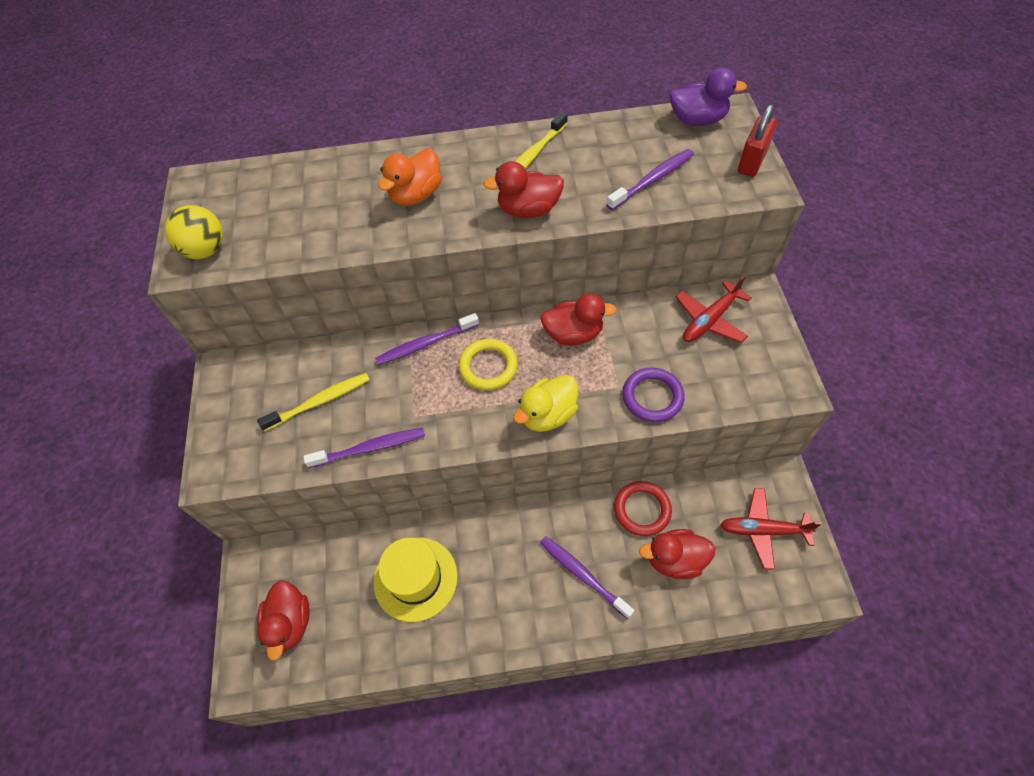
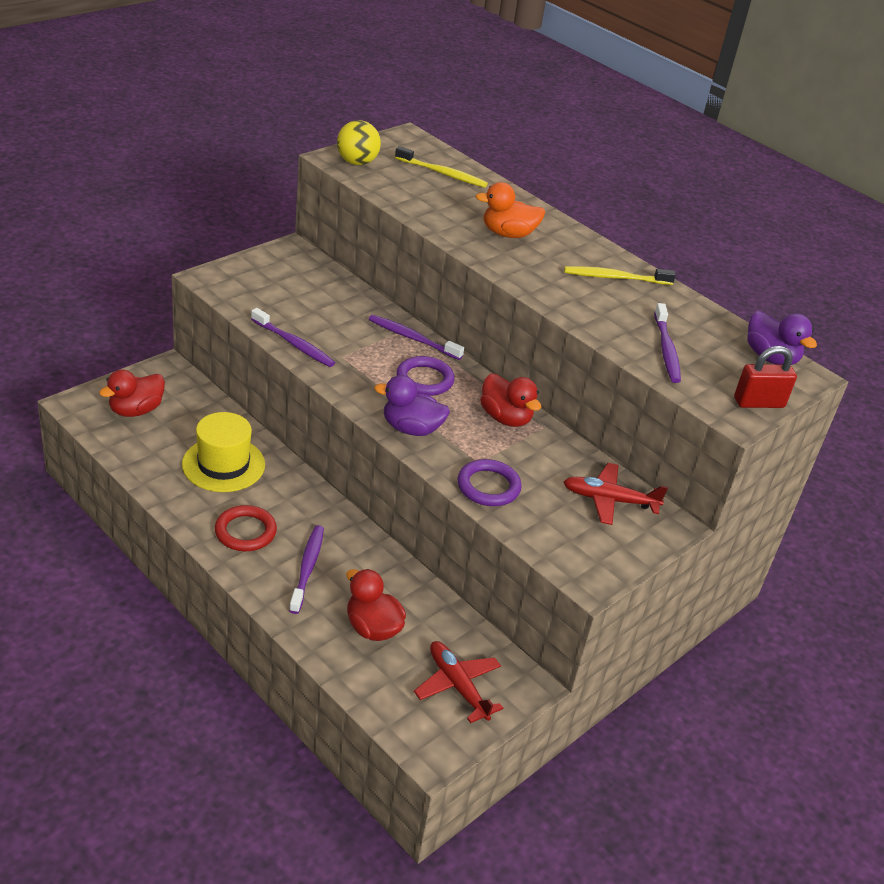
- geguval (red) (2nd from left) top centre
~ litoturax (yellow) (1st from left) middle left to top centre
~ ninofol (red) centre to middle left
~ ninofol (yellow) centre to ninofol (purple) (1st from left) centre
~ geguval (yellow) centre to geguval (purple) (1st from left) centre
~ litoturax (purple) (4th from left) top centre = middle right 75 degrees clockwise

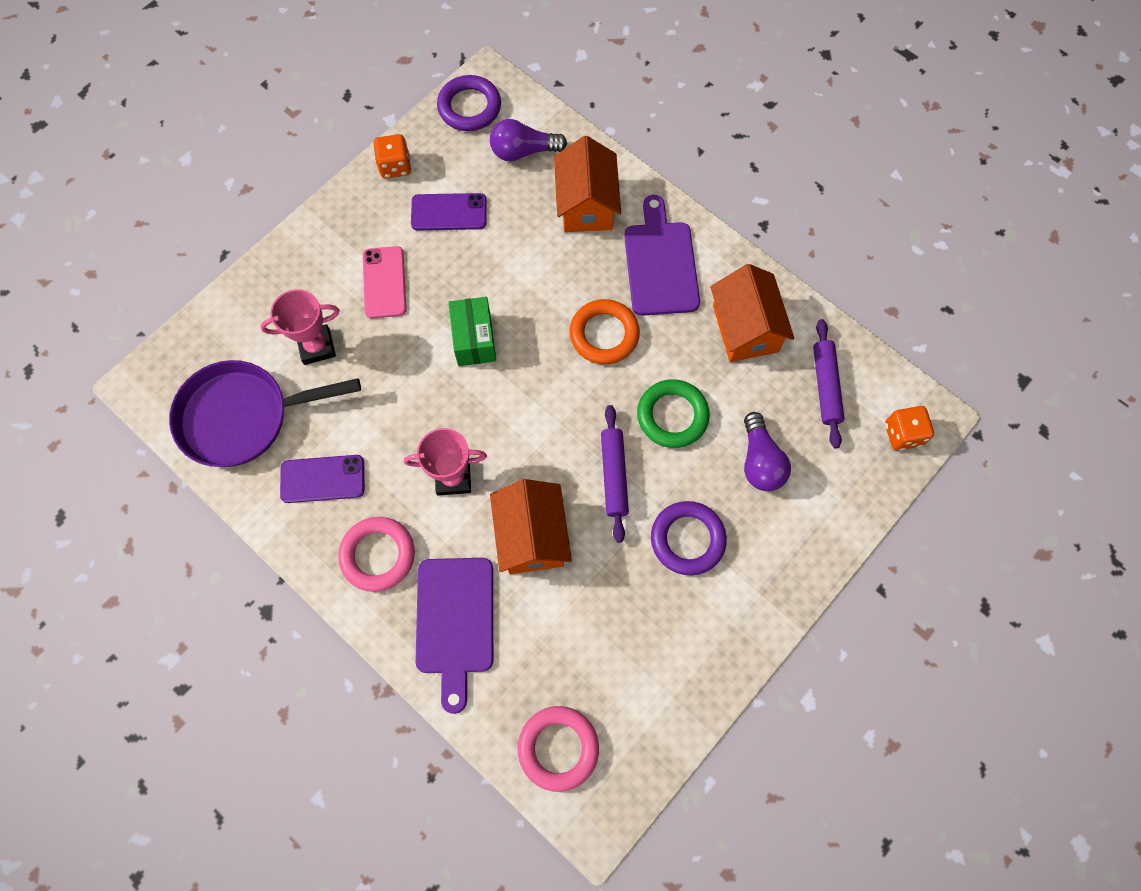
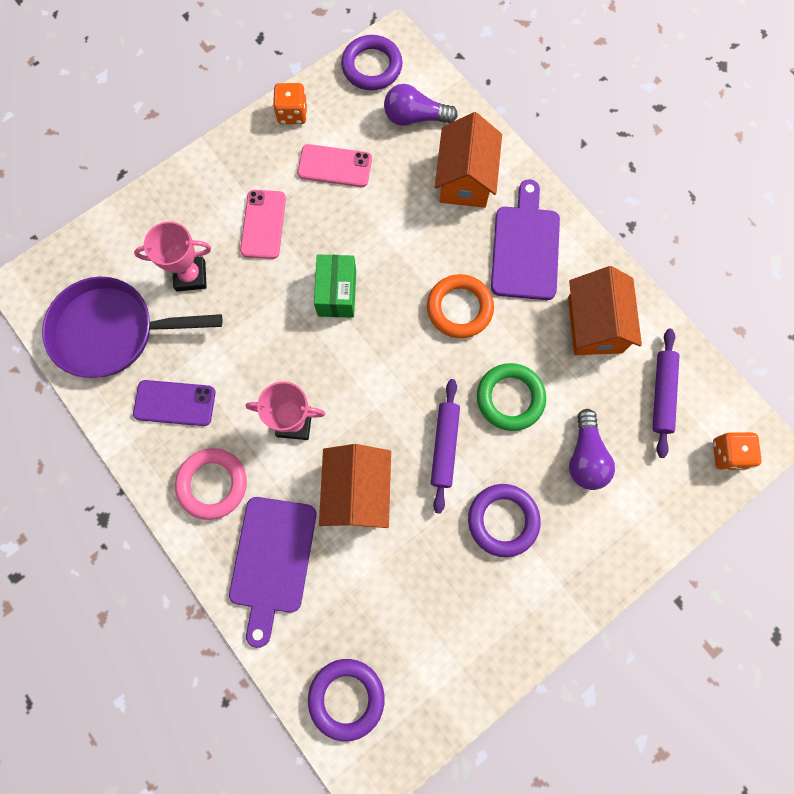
~ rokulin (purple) (2nd from left) top centre to rokulin (pink) (2nd from left) top centre
~ ninofol (pink) (2nd from left) bottom centre to ninofol (purple) (1st from left) bottom centre

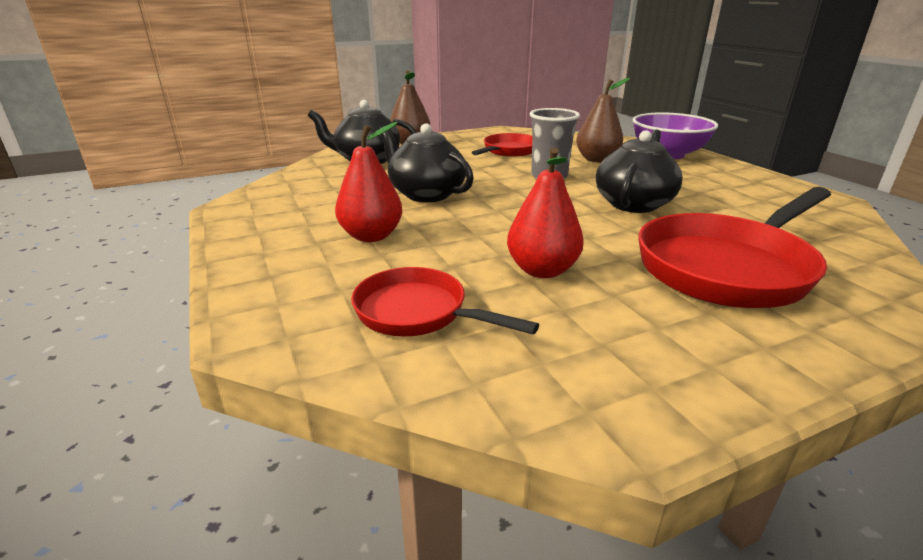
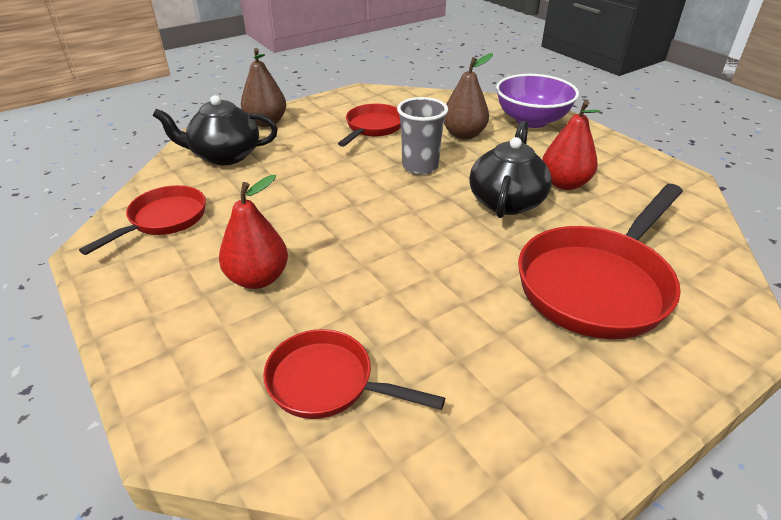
- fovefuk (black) (2nd from left) top centre
+ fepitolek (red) (1st from left) middle left
~ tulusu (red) (2nd from left) centre to top right

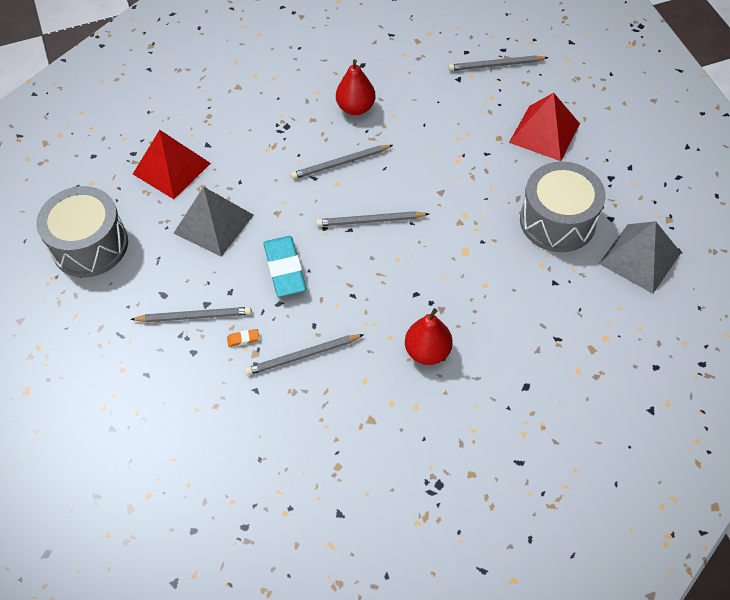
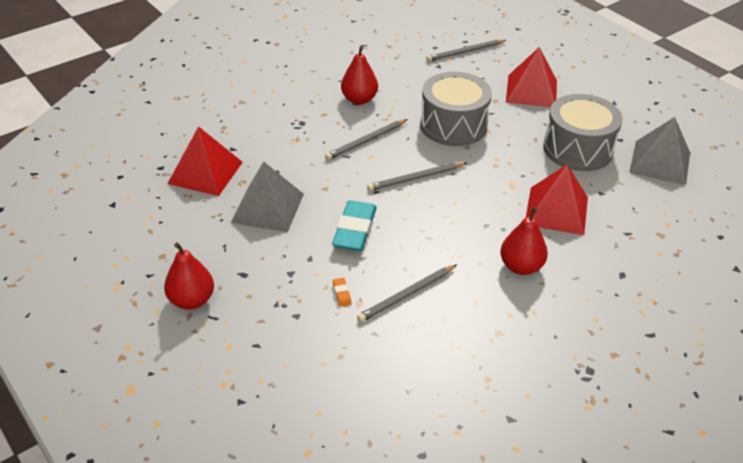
- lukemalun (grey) (1st from left) middle left
+ tulusu (red) (1st from left) middle left
+ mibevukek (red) (3rd from left) middle right
~ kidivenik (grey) (1st from left) middle left to top centre
~ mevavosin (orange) middle left = centre 75 degrees counterclockwise
~ mevavosin (turquoise) centre = centre 45 degrees clockwise

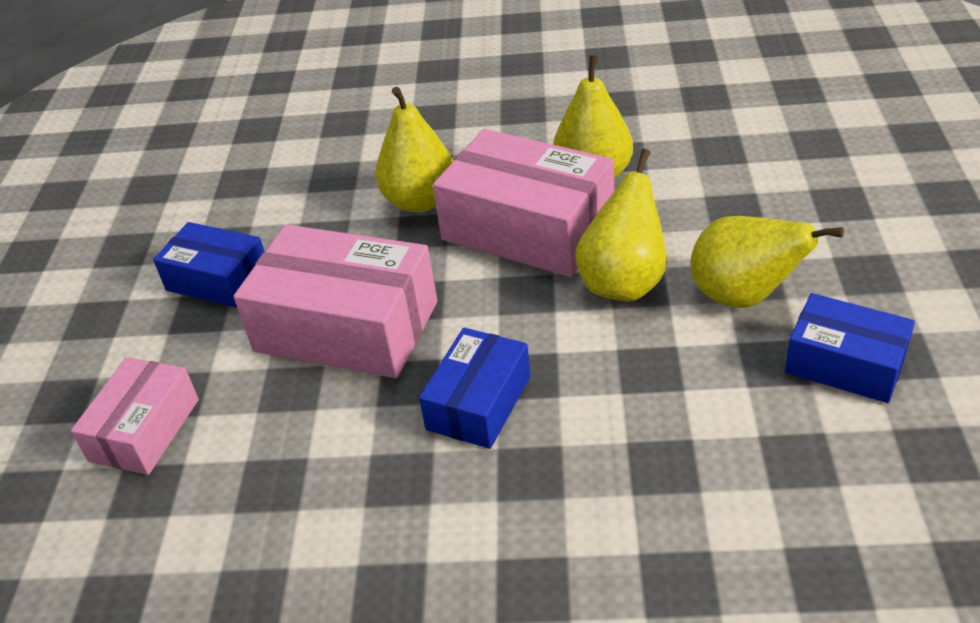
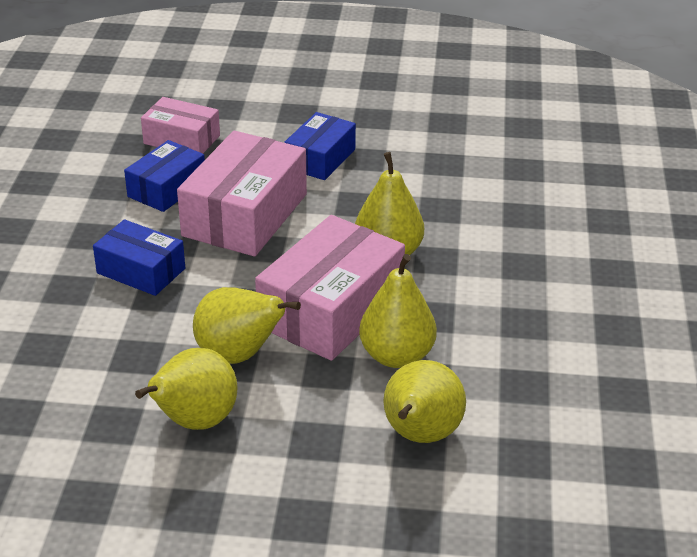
+ tulusu (yellow) (5th from left) bottom centre
~ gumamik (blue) (3rd from left in the first image) middle right to gumamik (blue) (2nd from left) top left

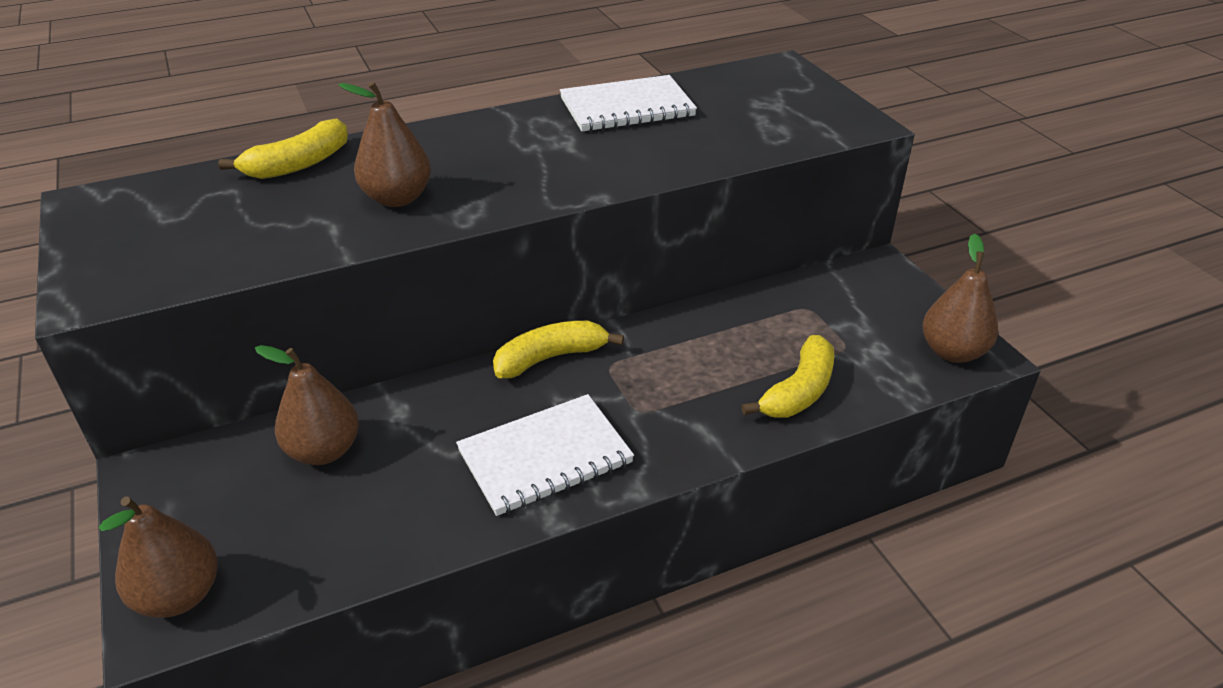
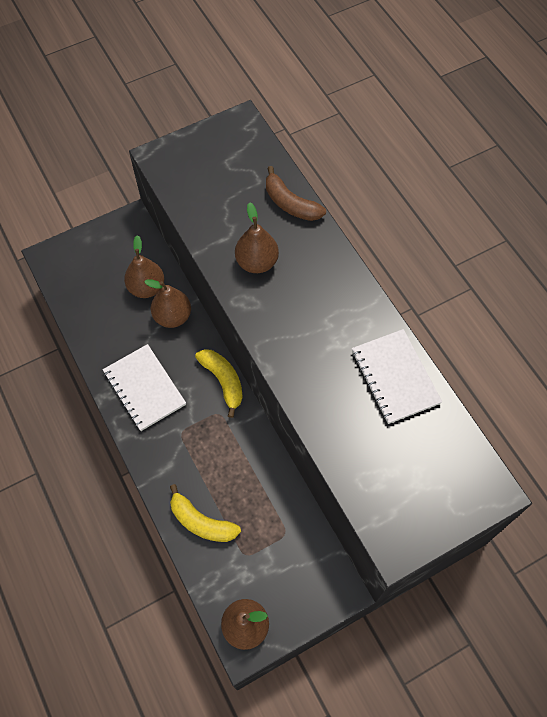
~ tulusu (brown) (1st from left in the first image) bottom left to tulusu (brown) (2nd from left) middle left
~ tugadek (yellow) (1st from left) top left to tugadek (brown) top centre

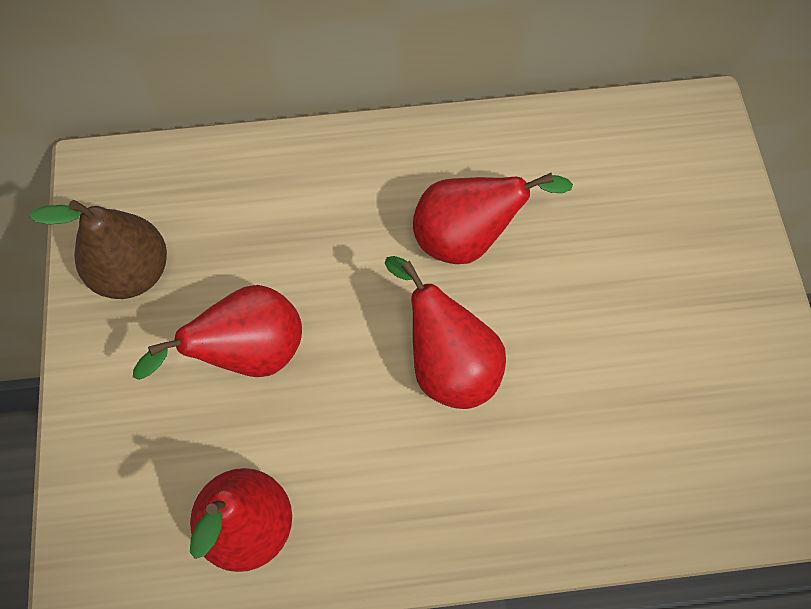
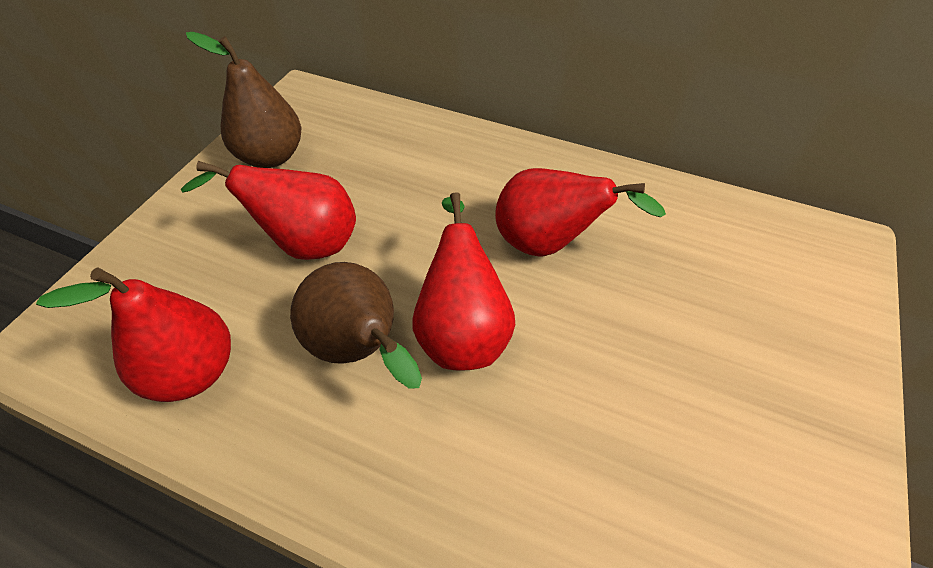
+ tulusu (brown) (2nd from left) centre

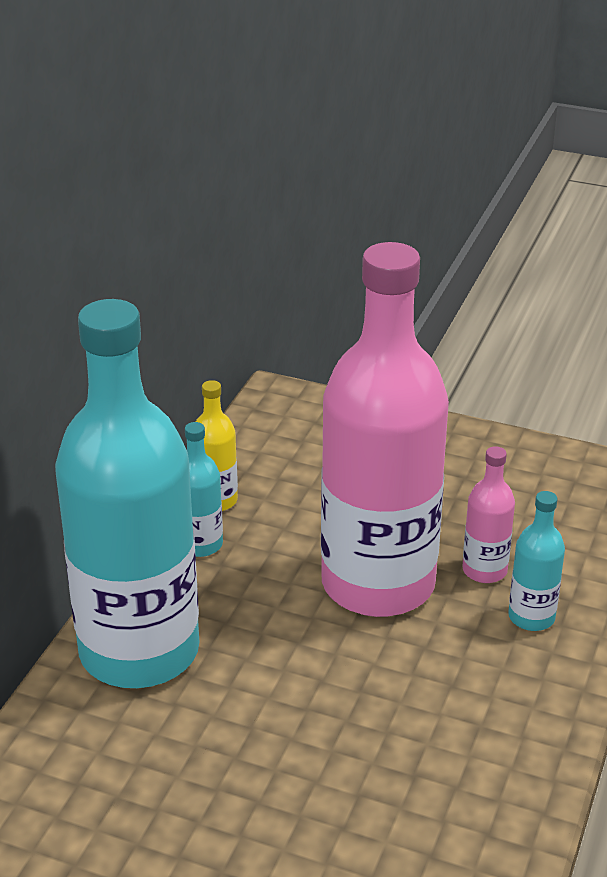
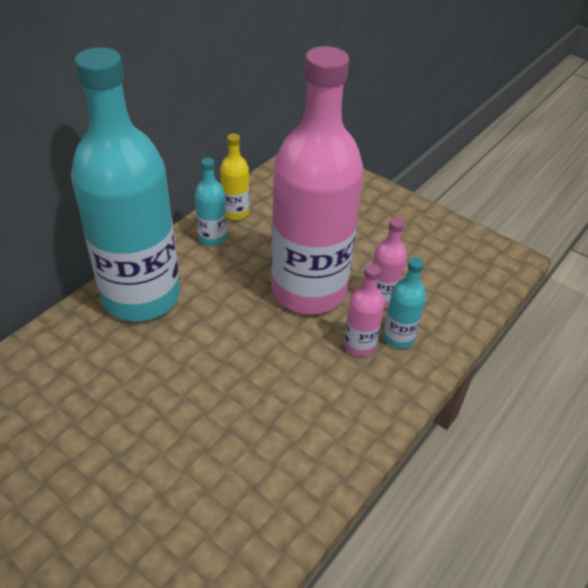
+ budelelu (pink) (2nd from left) centre

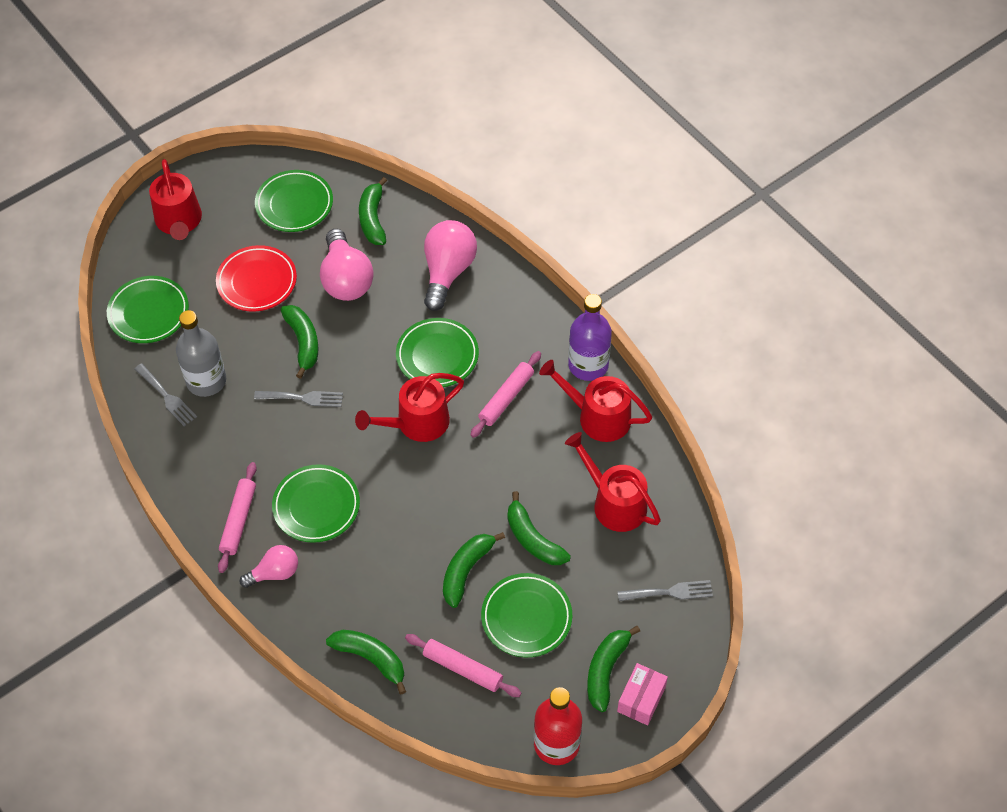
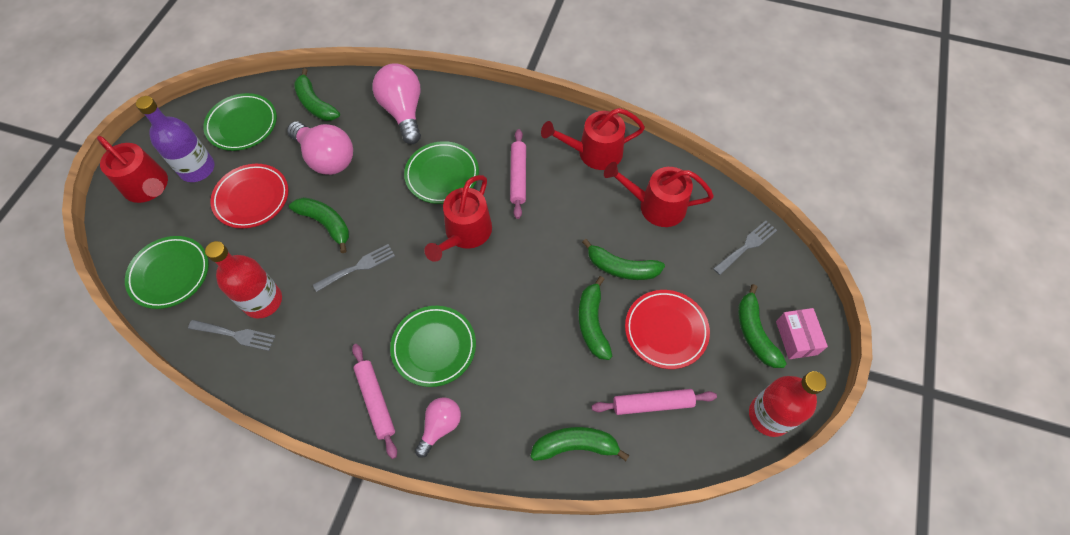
~ budelelu (purple) centre to top left
~ budelelu (grey) middle left to budelelu (red) (1st from left) middle left
~ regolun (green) (5th from left) bottom centre to regolun (red) (2nd from left) centre

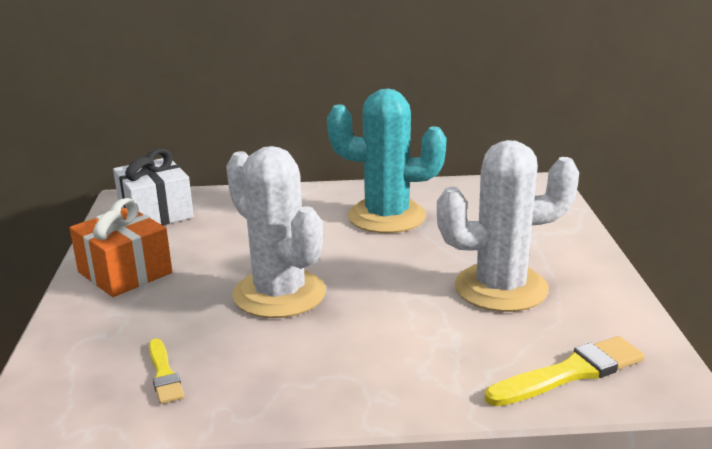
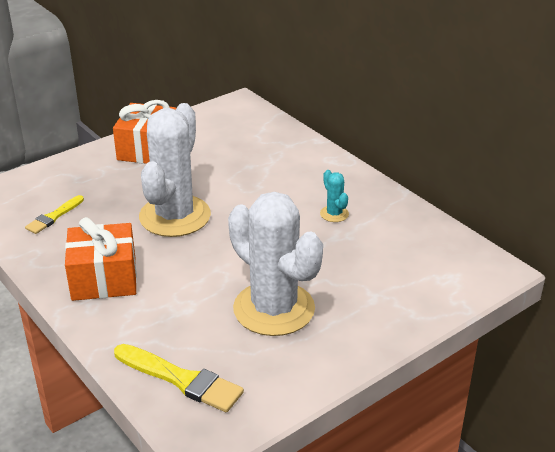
- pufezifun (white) middle left
+ pufezifun (orange) (1st from left) middle left
~ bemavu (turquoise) centre = centre x0.41

